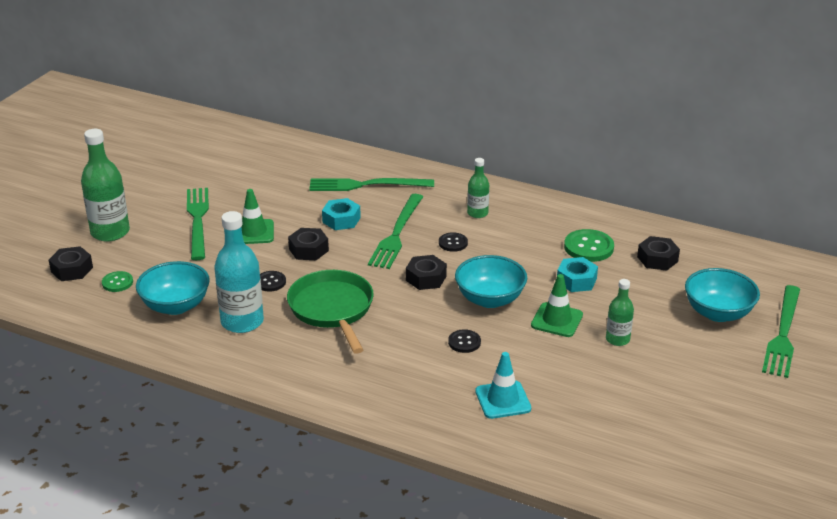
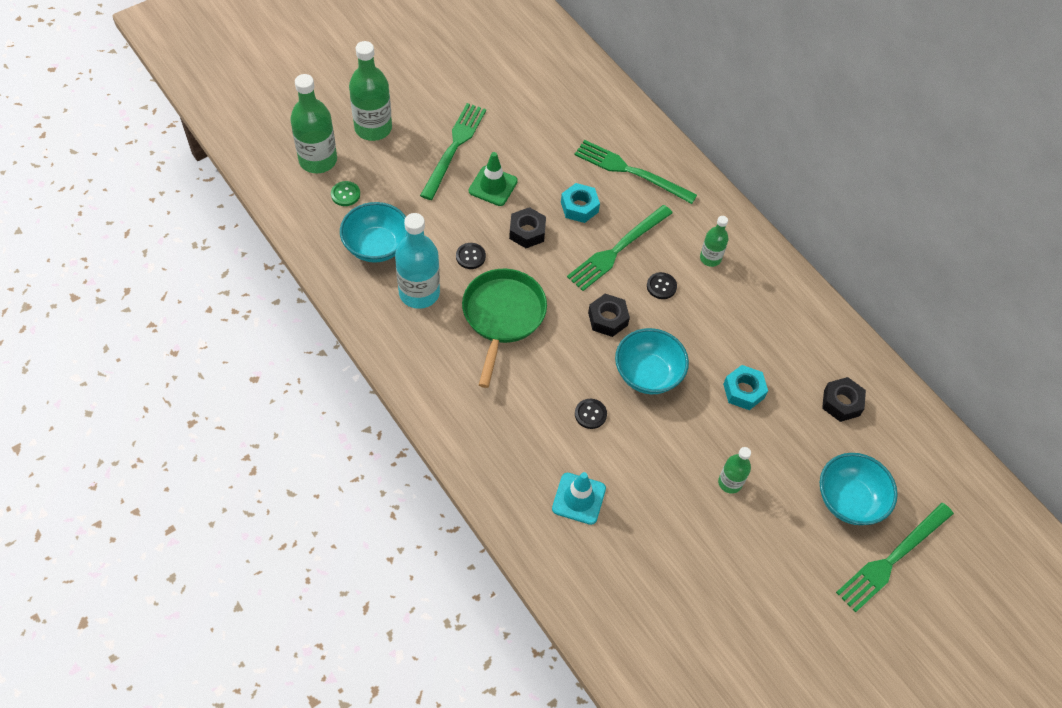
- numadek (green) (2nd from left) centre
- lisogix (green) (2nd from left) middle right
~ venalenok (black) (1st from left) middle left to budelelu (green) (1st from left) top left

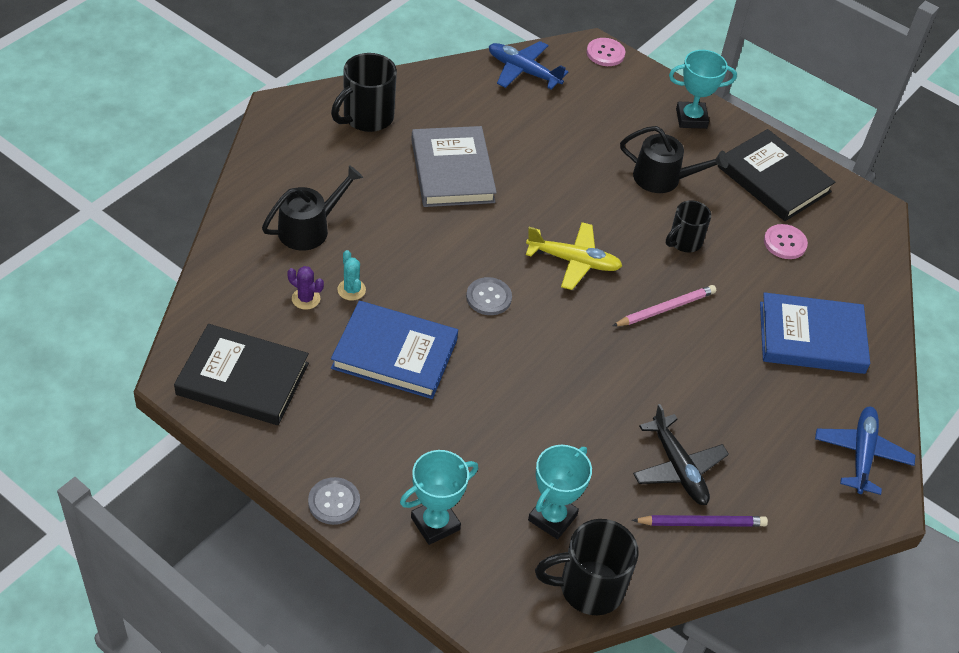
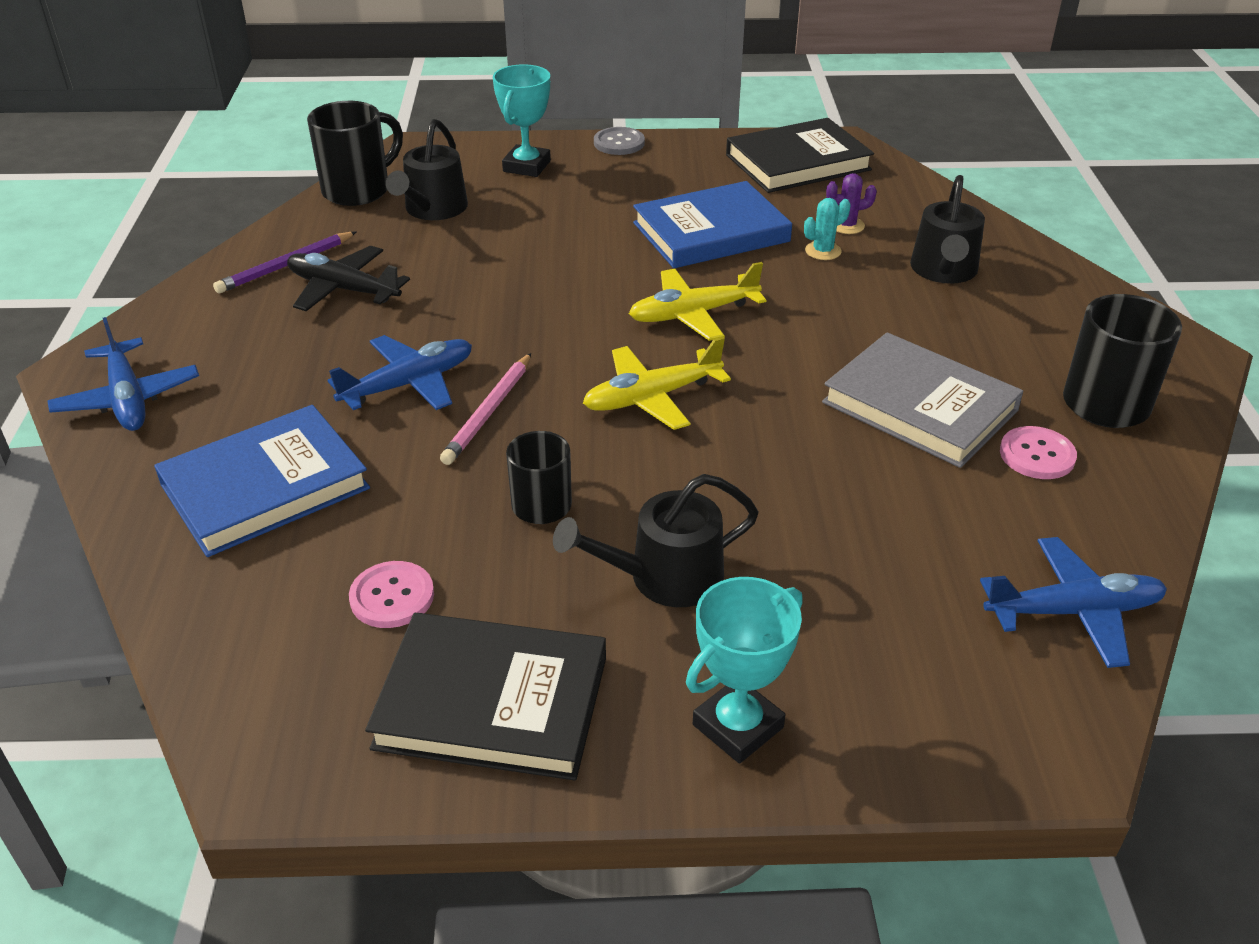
+ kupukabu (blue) (2nd from left) middle left
~ lisogix (pink) (1st from left in the first image) top centre to lisogix (pink) (2nd from left) middle right
~ lisogix (grey) (2nd from left) centre to kupukabu (yellow) (2nd from left) top centre
~ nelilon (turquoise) (2nd from left) bottom centre to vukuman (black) (1st from left) top centre
~ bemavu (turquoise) centre = top centre 60 degrees counterclockwise

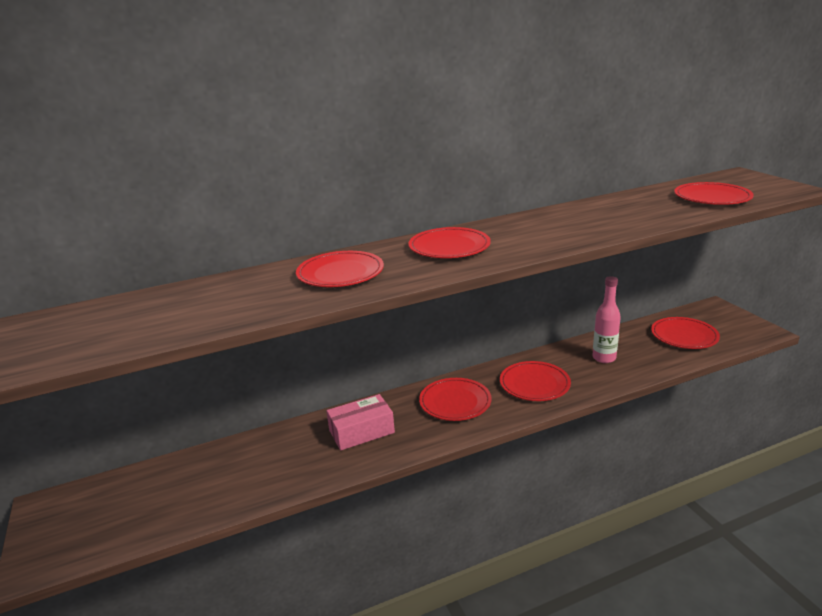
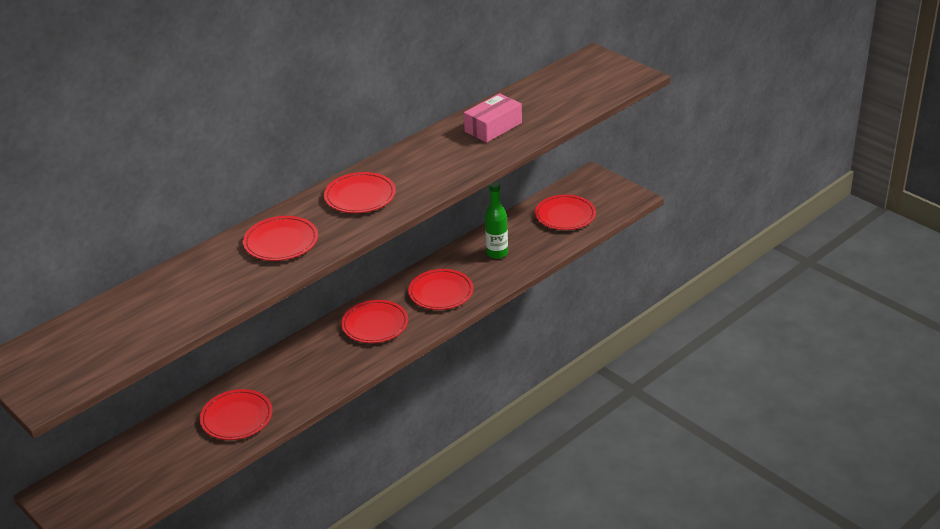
~ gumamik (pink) bottom centre to top centre
~ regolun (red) (6th from left in the first image) top right to regolun (red) (1st from left) bottom left
~ budelelu (pink) middle right to budelelu (green) centre

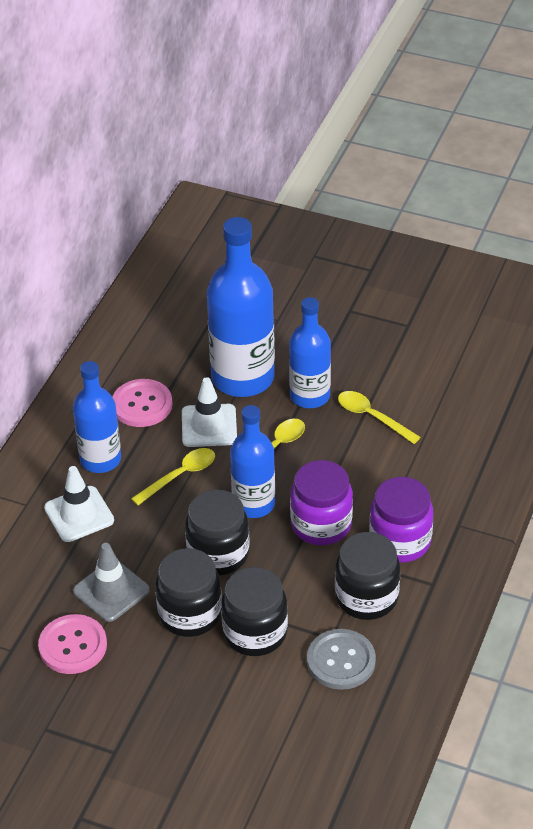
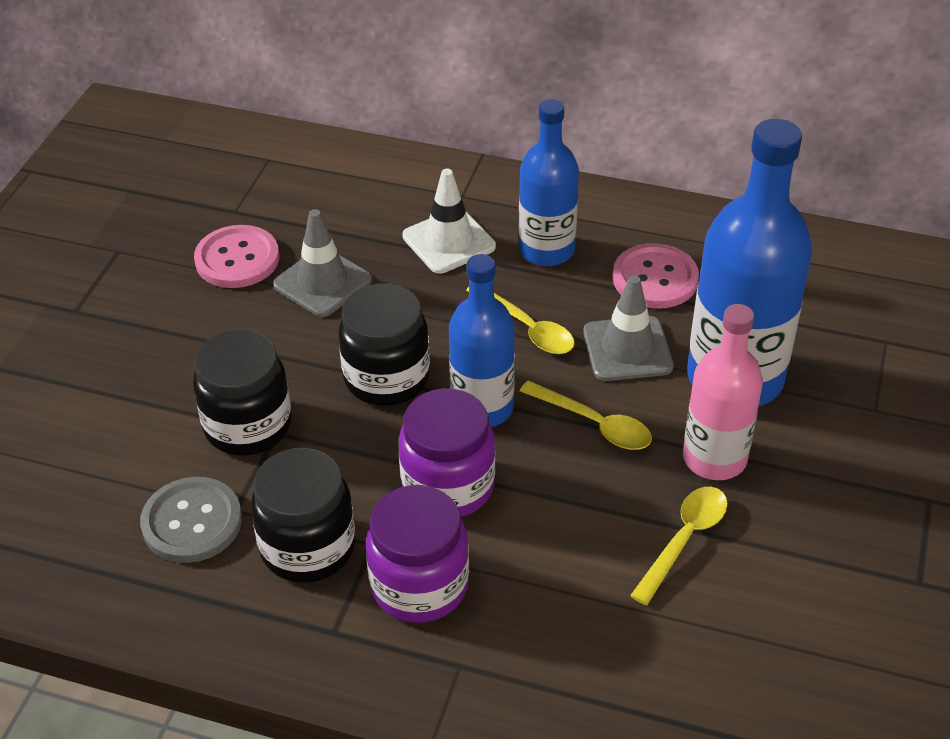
- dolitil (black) (1st from left) bottom centre
~ numadek (white) (2nd from left) centre to numadek (grey) (2nd from left) centre
~ budelelu (blue) (4th from left) centre to budelelu (pink) middle right

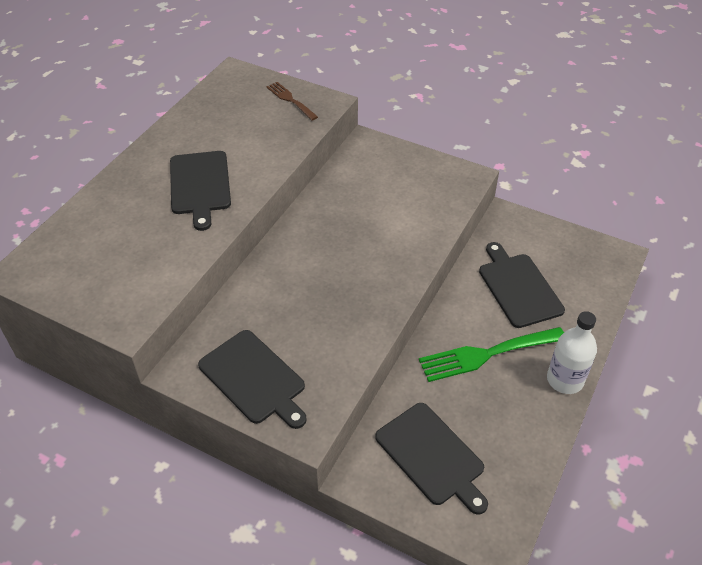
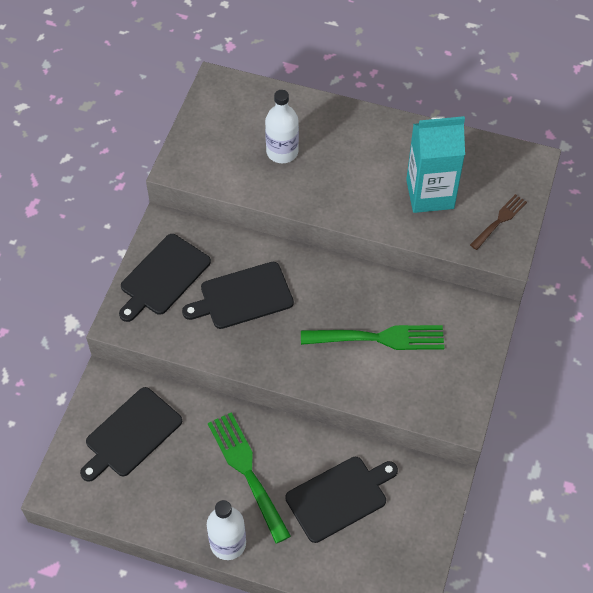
+ budelelu (white) (2nd from left) top centre
+ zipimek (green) (2nd from left) centre
+ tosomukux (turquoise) top right
~ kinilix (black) (1st from left in the first image) middle left to kinilix (black) (3rd from left) centre

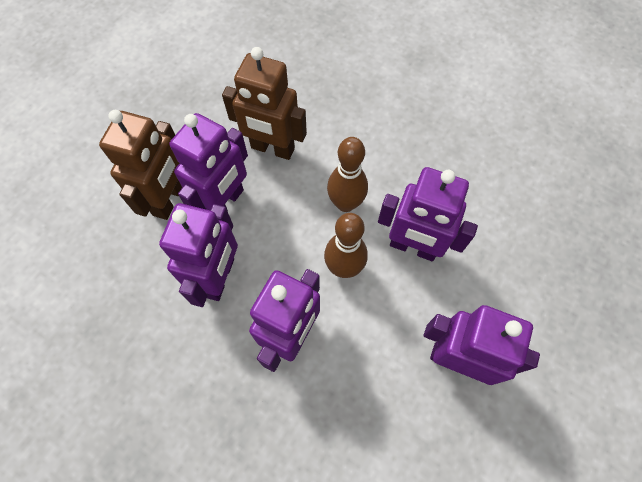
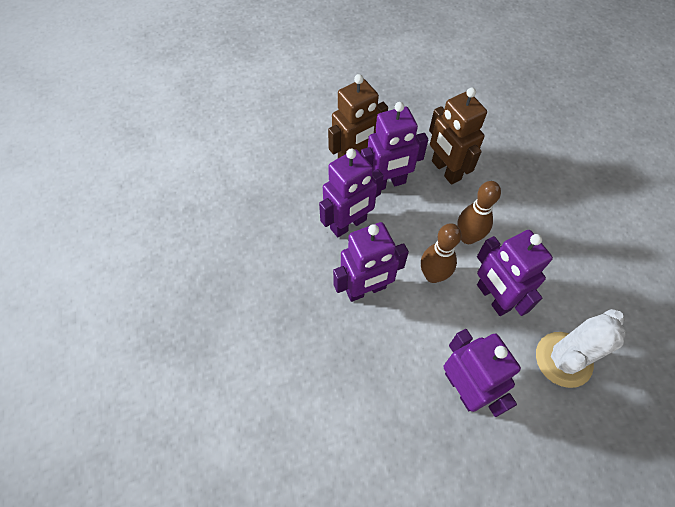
+ bemavu (white) bottom right

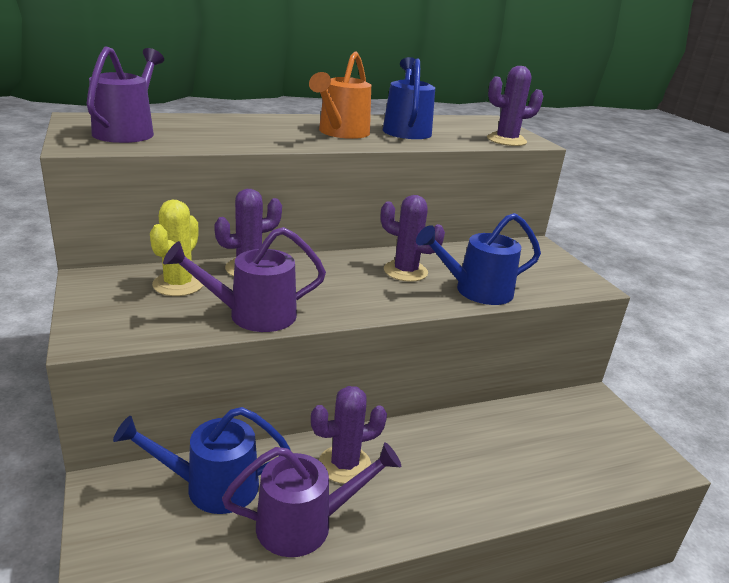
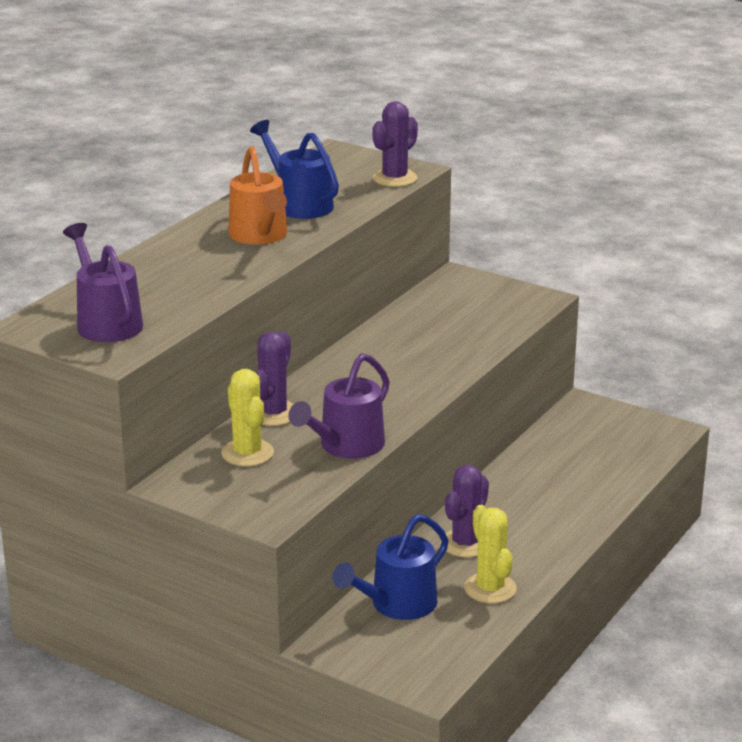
- bemavu (purple) (3rd from left) centre
- vukuman (blue) (3rd from left) centre
~ vukuman (purple) (3rd from left) bottom centre to bemavu (yellow) (2nd from left) bottom centre

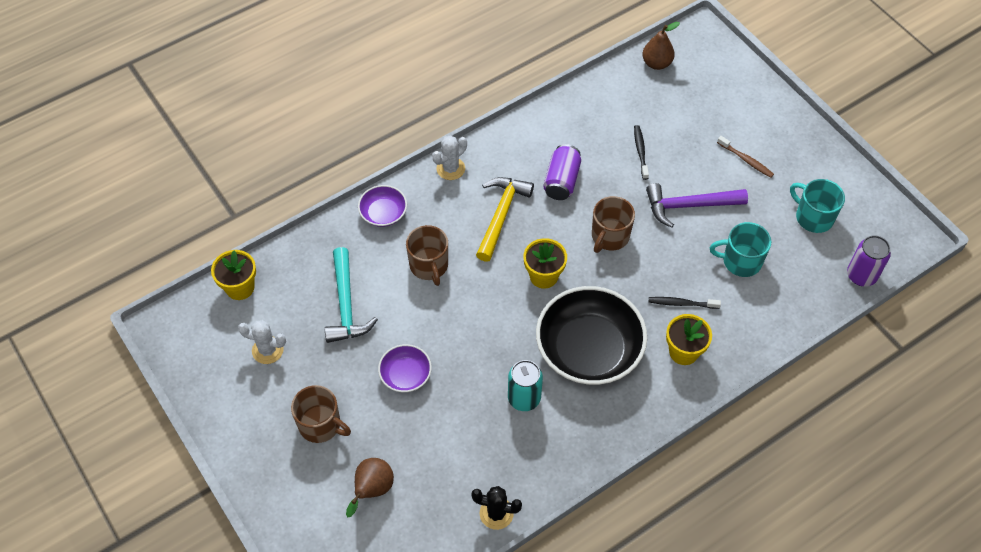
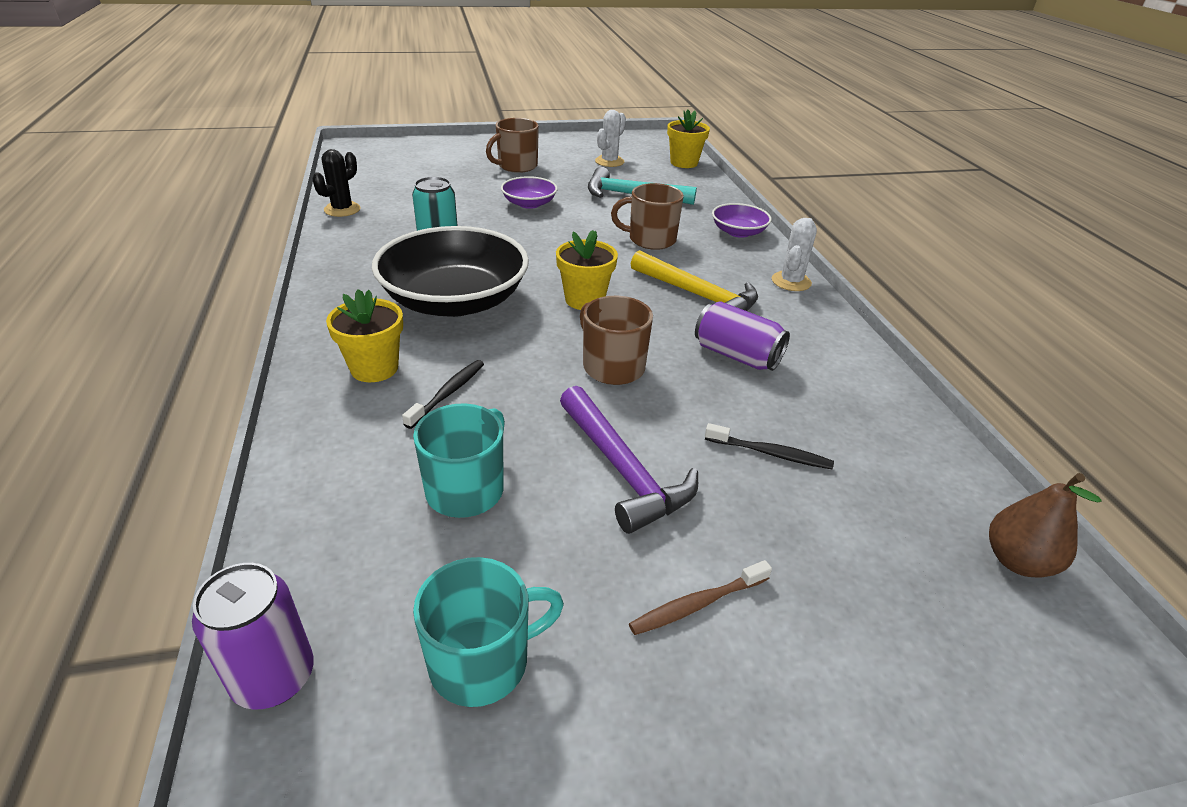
- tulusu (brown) (1st from left) bottom centre
~ bemavu (white) (2nd from left) top centre = top right 45 degrees clockwise
~ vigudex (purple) middle right = centre 135 degrees clockwise

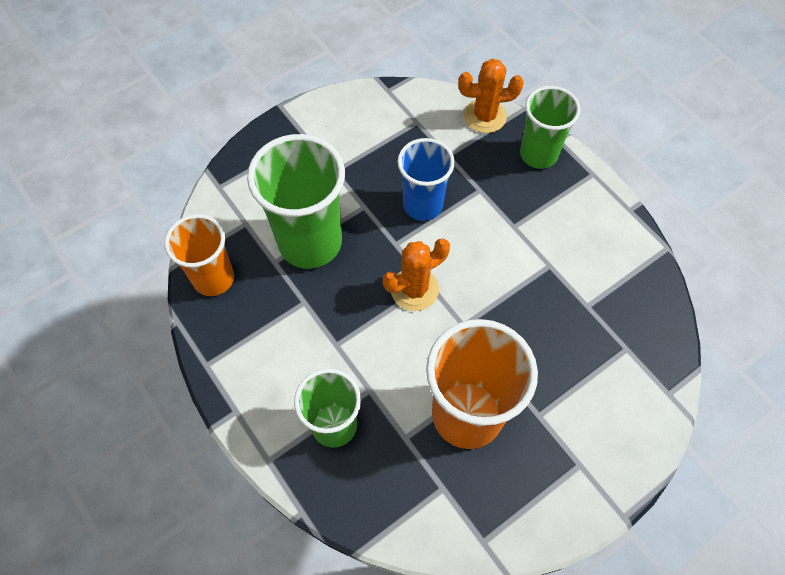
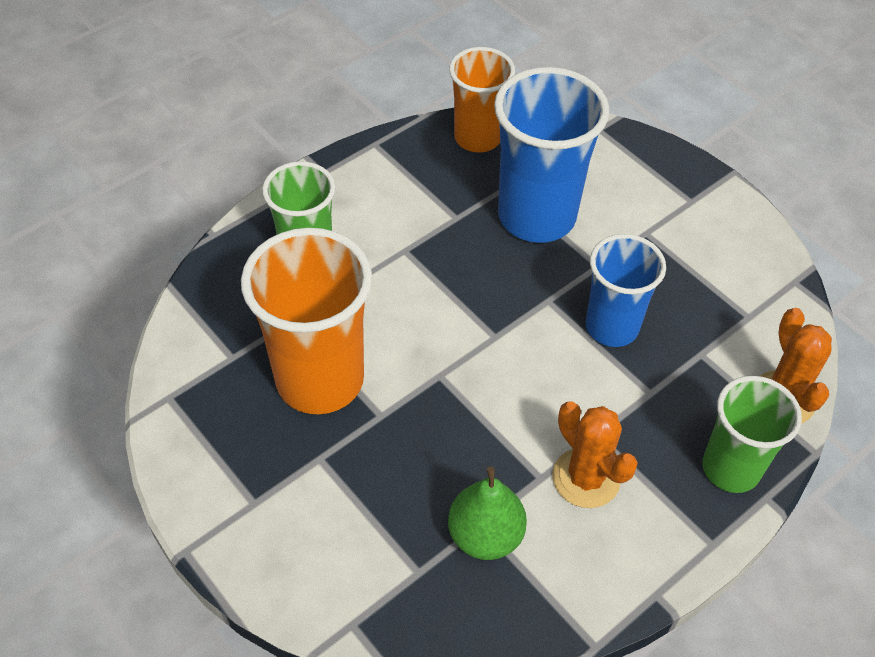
+ tulusu (green) bottom centre
~ bemavu (orange) (1st from left) centre to bottom right
~ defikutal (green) (1st from left) centre to defikutal (blue) (1st from left) top centre

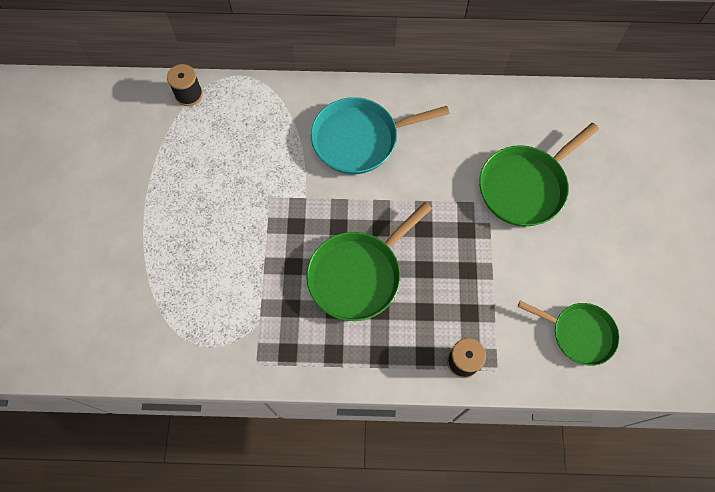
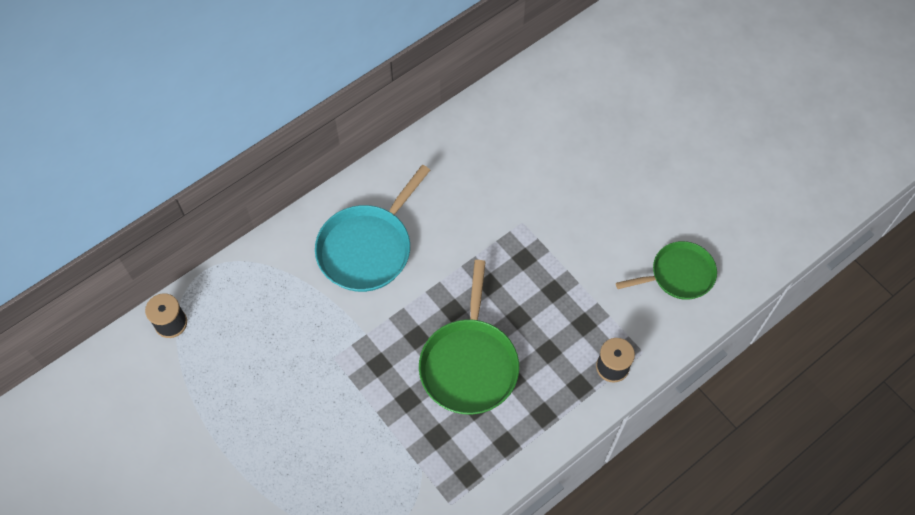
- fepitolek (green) (2nd from left) middle right

